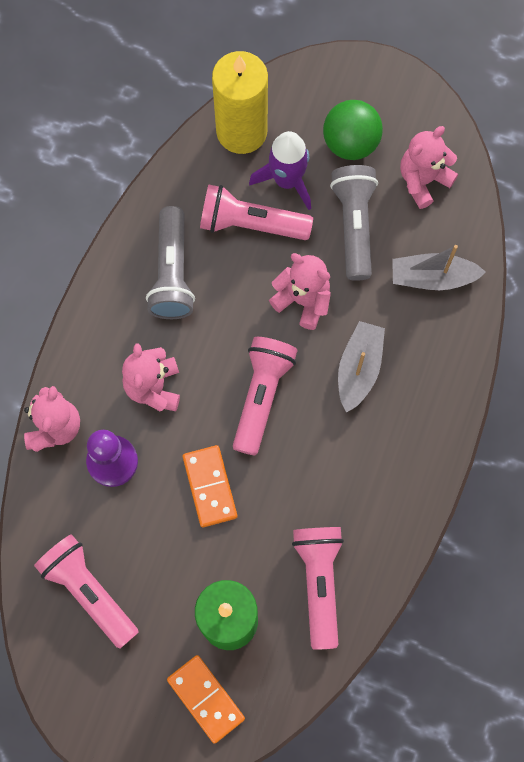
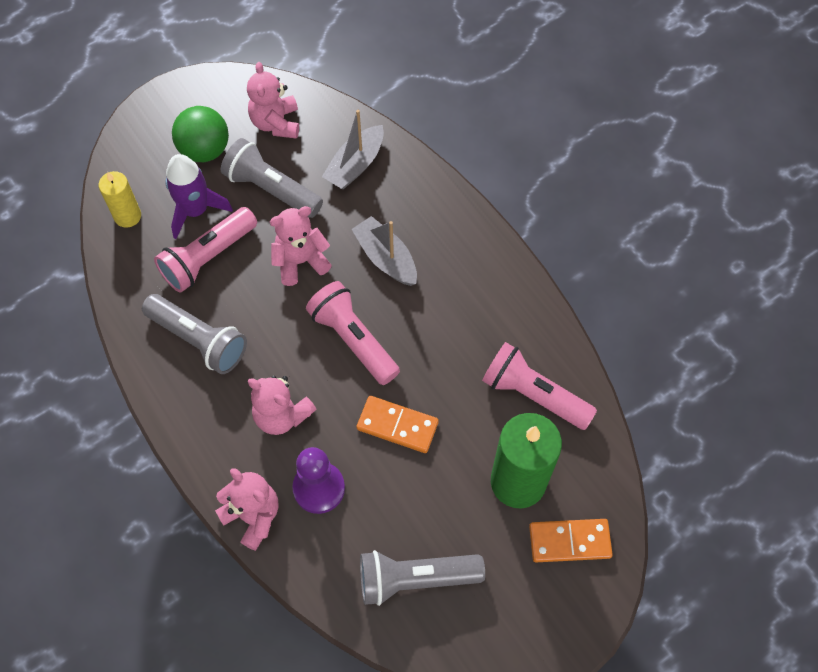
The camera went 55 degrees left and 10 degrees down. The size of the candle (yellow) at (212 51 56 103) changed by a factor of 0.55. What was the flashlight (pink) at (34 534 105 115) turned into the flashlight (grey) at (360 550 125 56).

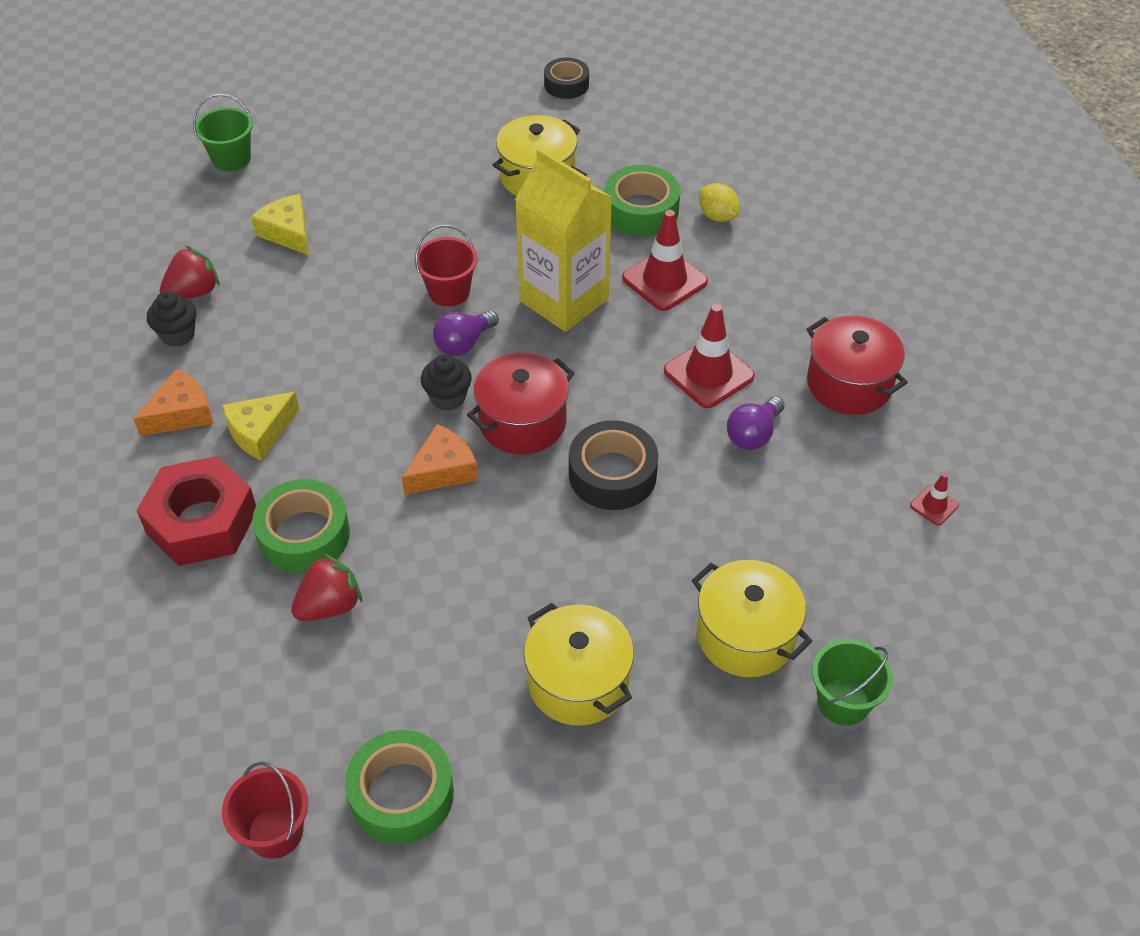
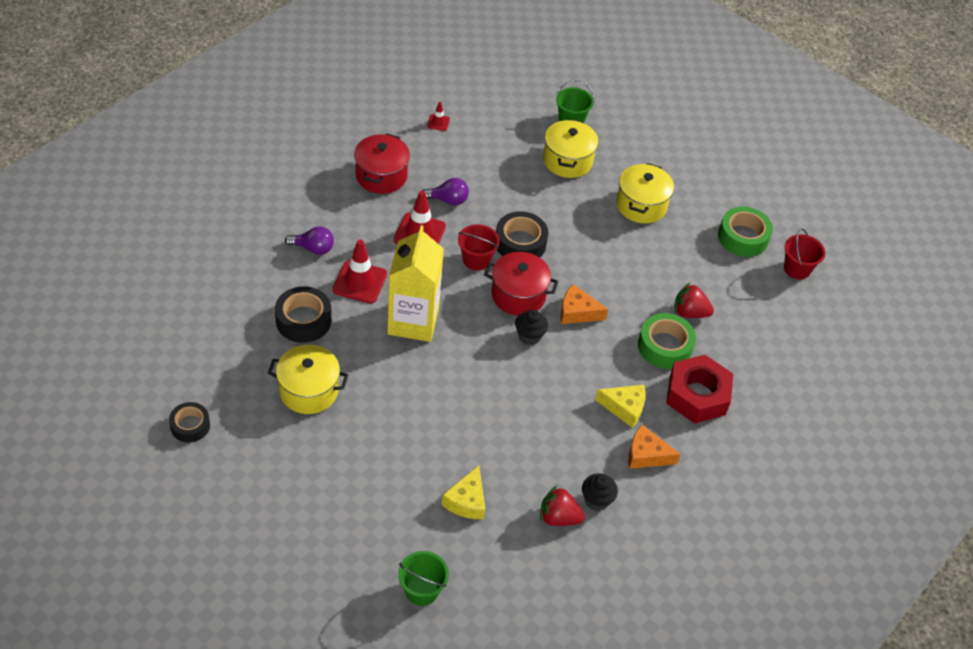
The camera went 130 degrees left and 0 degrees up. What was the tape (green) at (604 165 76 71) turned into the tape (black) at (275 286 57 57). The light bulb (purple) ended up elsewhere, having gone from (433 311 66 45) to (285 226 49 29). The bucket (red) ended up elsewhere, having gone from (415 225 63 82) to (458 224 42 46). The second view lost the lemon (yellow) at (699 183 40 39).

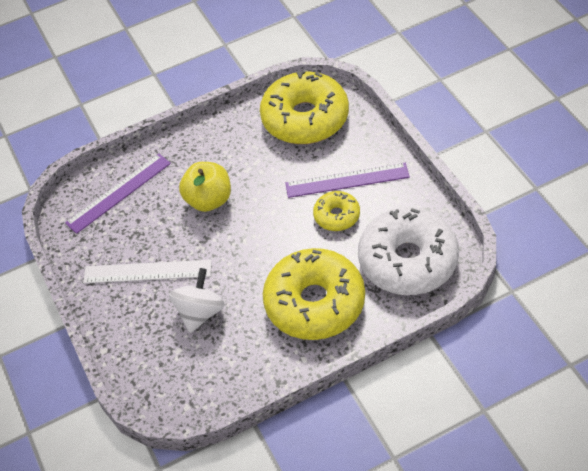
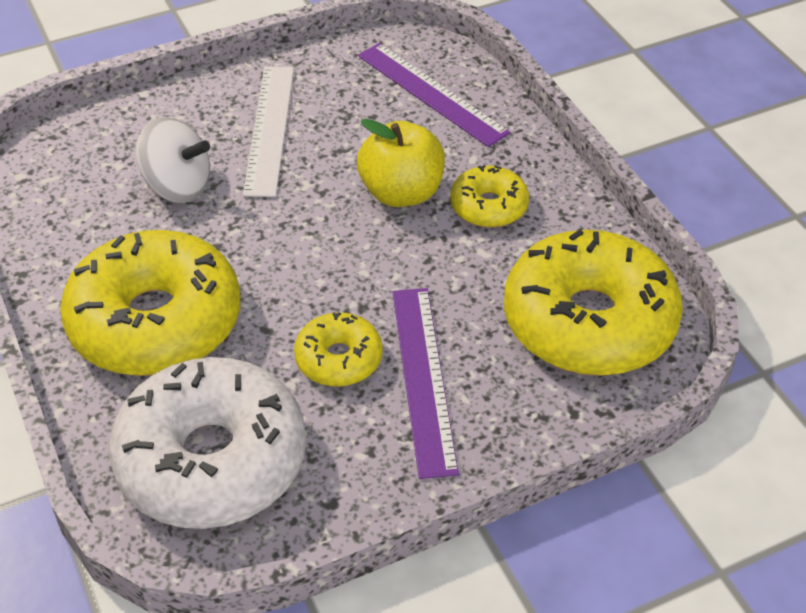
The camera went 85 degrees right and 5 degrees down. The second view gained the donut (yellow) at (450 165 79 63).

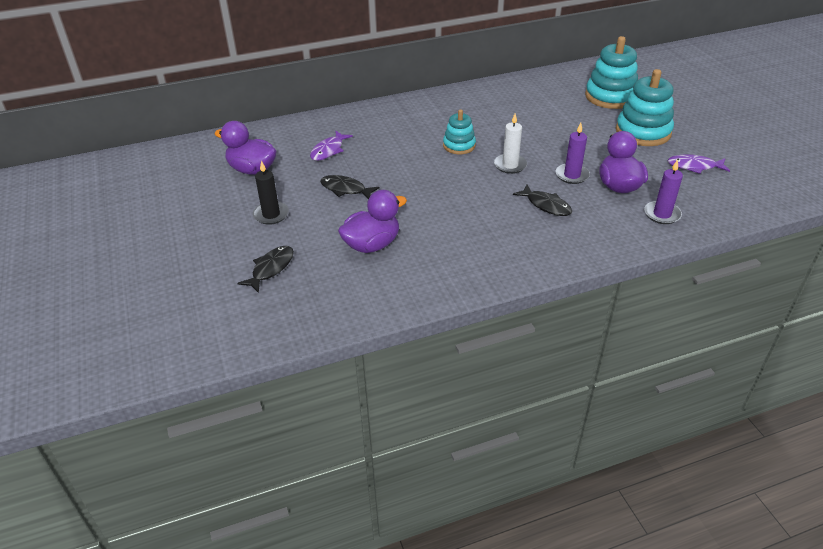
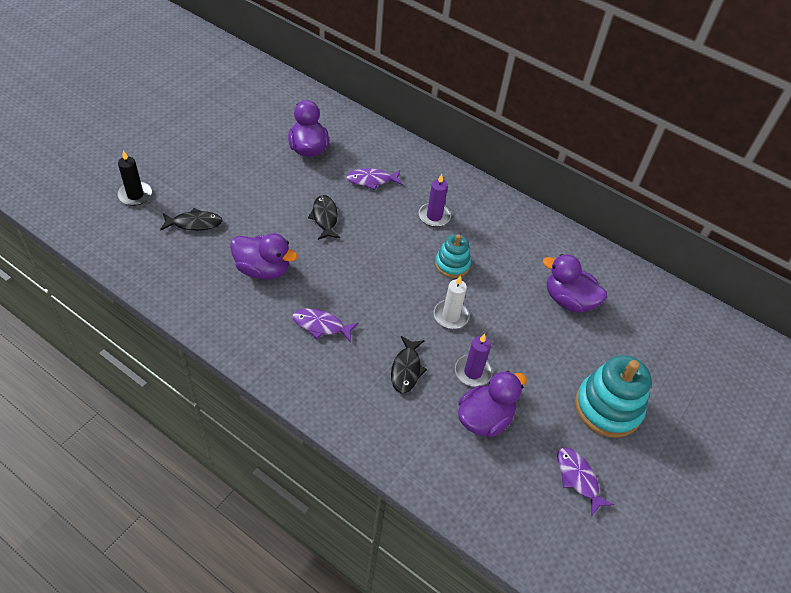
The camera went 50 degrees right and 10 degrees up. The candle (black) ended up elsewhere, having gone from (253 161 36 64) to (117 150 35 56). The second view gained the fish (purple) at (293 308 65 34). The candle (purple) ended up elsewhere, having gone from (644 159 39 65) to (419 174 32 53). The second view gained the duck (purple) at (543 254 64 59). The second view lost the stacking toy (turquoise) at (585 36 53 73).

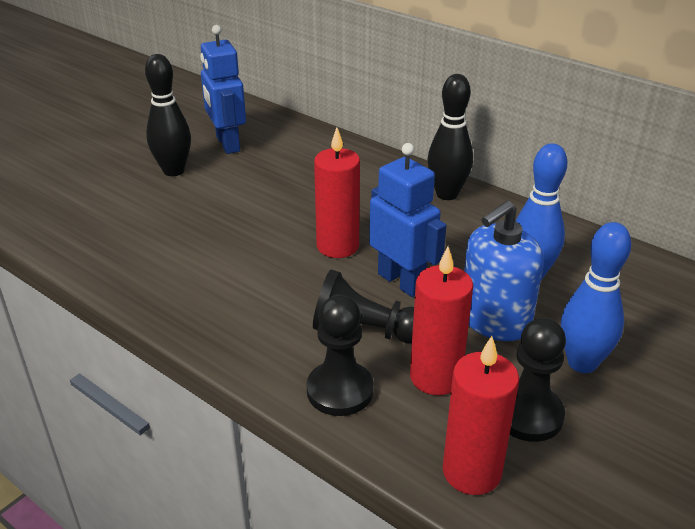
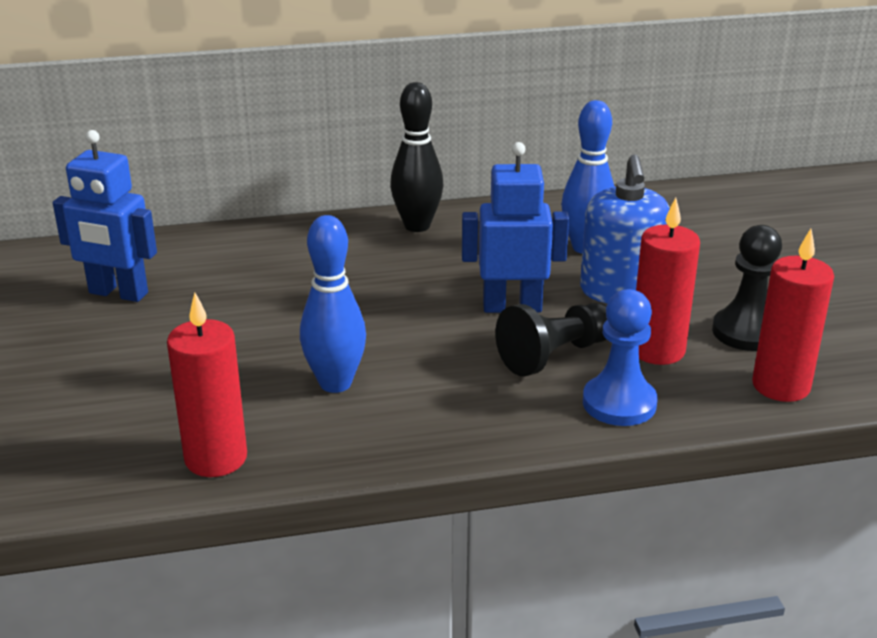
The camera went 50 degrees left and 5 degrees down. The candle (red) ended up elsewhere, having gone from (314 127 46 131) to (167 293 80 184). The bowling pin (blue) ended up elsewhere, having gone from (561 222 70 151) to (300 215 66 178). What was the pawn (black) at (306 295 68 121) turned into the pawn (blue) at (583 289 75 137). The second view lost the bowling pin (black) at (145 54 46 122).

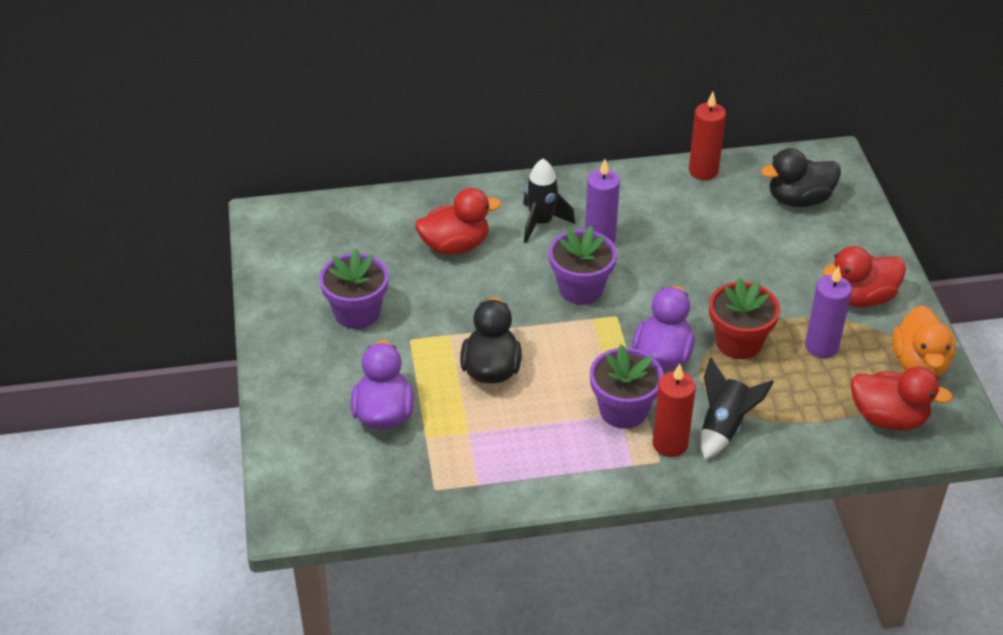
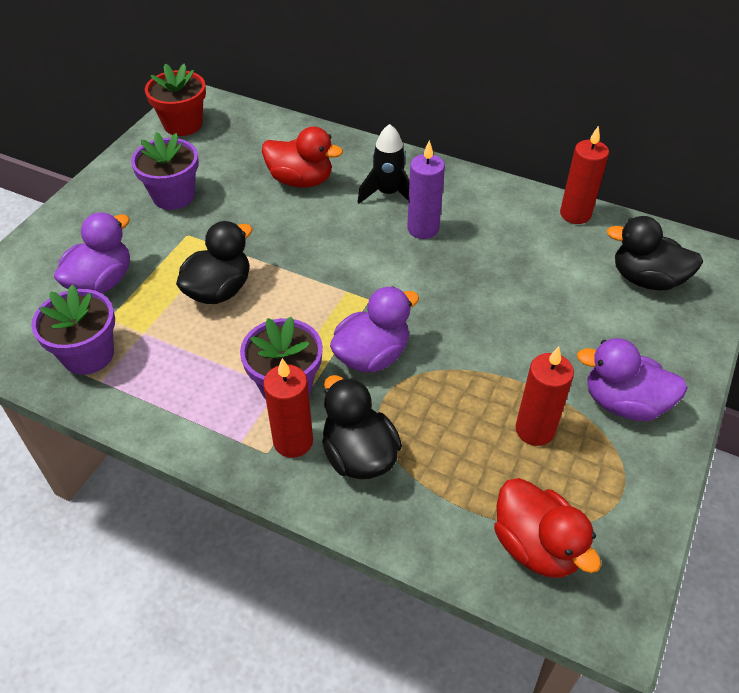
The camera went 35 degrees right and 5 degrees up. The flower pot (purple) ended up elsewhere, having gone from (549 226 68 78) to (31 285 84 90). The flower pot (red) ended up elsewhere, having gone from (709 278 71 81) to (145 63 61 73). Where the rocket (black) stood at (701 358 73 102), the duck (black) came to stand at (322 375 80 104). What was the candle (purple) at (805 266 47 92) turned into the candle (red) at (515 346 59 100). What was the duck (red) at (823 246 83 61) turned into the duck (purple) at (577 338 111 83). The second view lost the duck (orange) at (892 305 63 72).

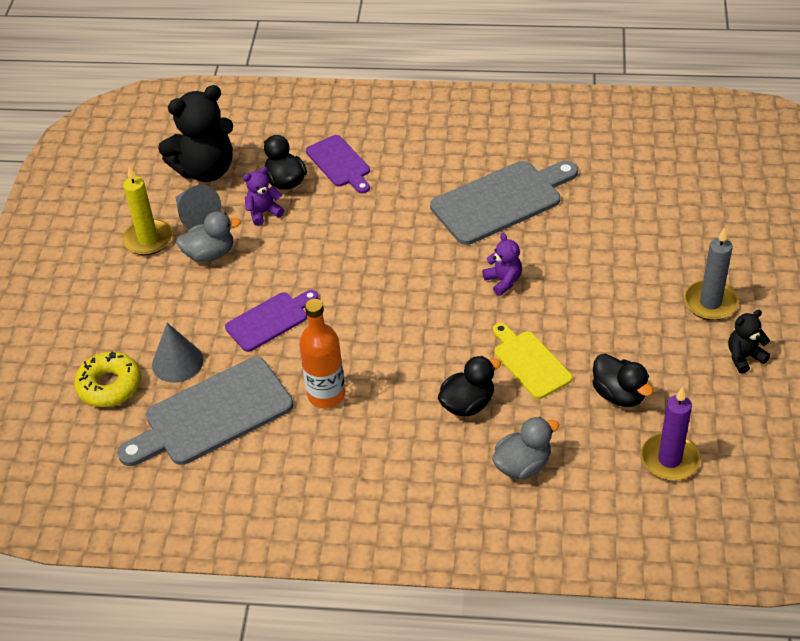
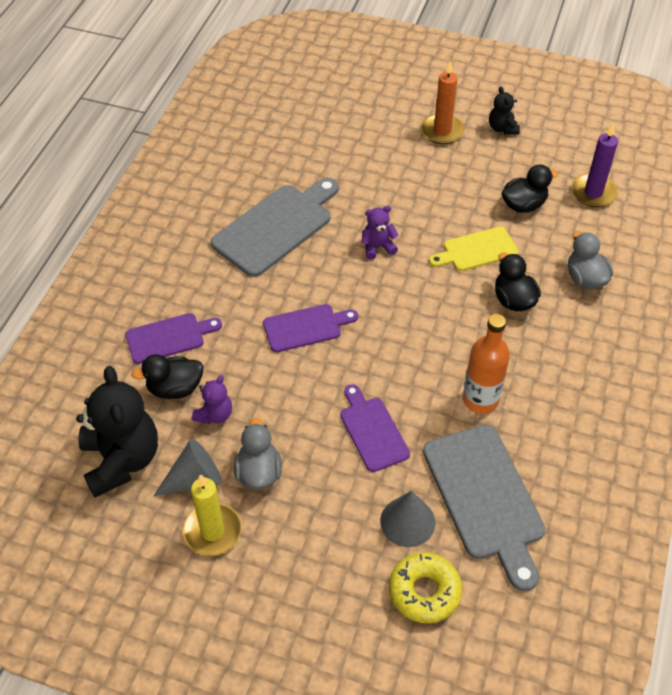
The camera went 80 degrees left and 5 degrees up. The teddy bear (purple) at (243 167 41 59) ended up facing another way, 135 degrees counterclockwise from before. The cutting board (grey) at (430 161 148 84) ended up facing another way, 60 degrees clockwise from before. The second view gained the cutting board (purple) at (263 304 95 48). What was the candle (grey) at (684 227 55 93) turned into the candle (orange) at (421 61 44 83).

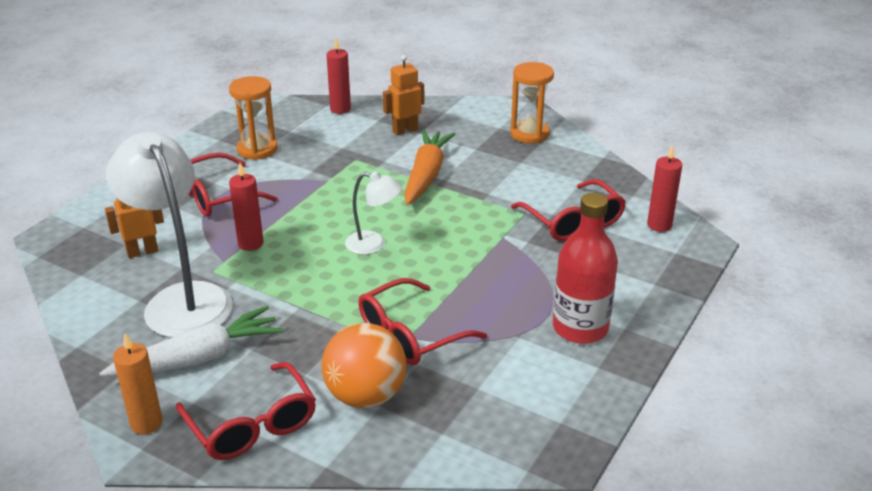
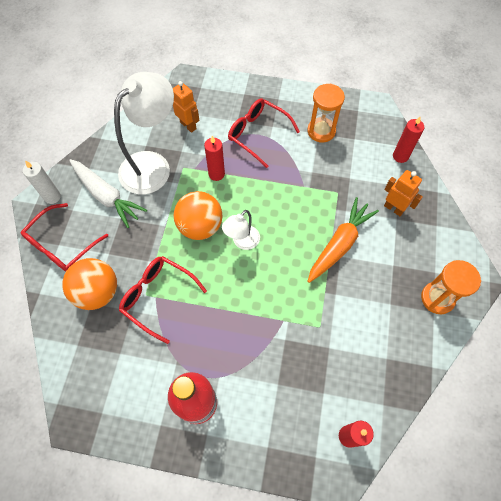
The camera went 70 degrees right and 30 degrees up. What was the candle (orange) at (113 333 50 101) turned into the candle (white) at (23 160 38 44). The second view gained the ball (orange) at (174 191 48 49). The lamp (white) at (345 171 57 84) ended up facing another way, 45 degrees clockwise from before. The carrot (orange) at (404 130 51 75) ended up facing another way, 45 degrees counterclockwise from before. The second view lost the glasses (red) at (511 179 115 62).

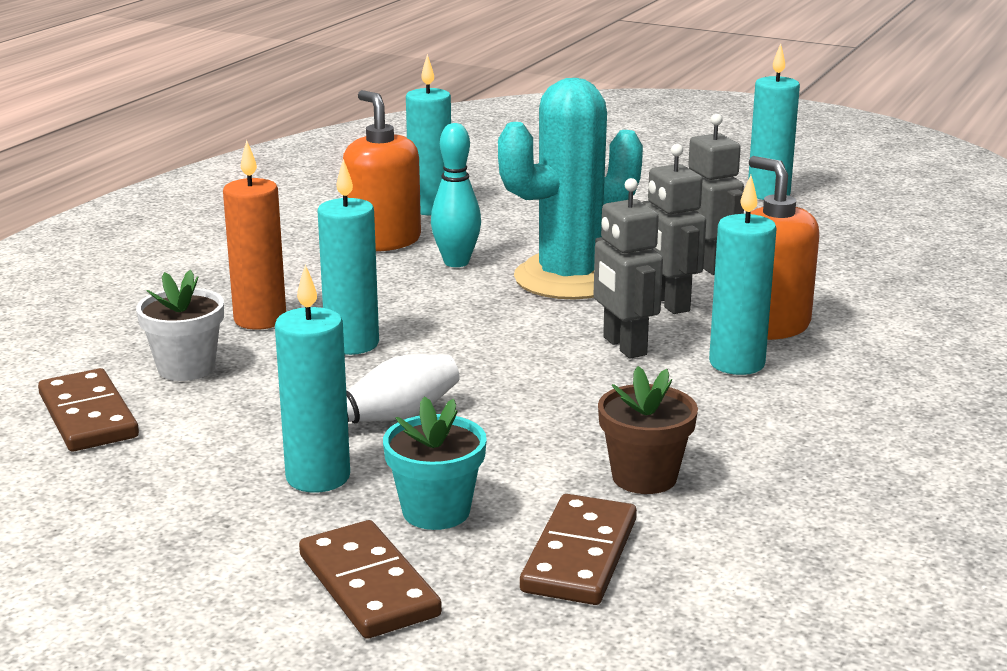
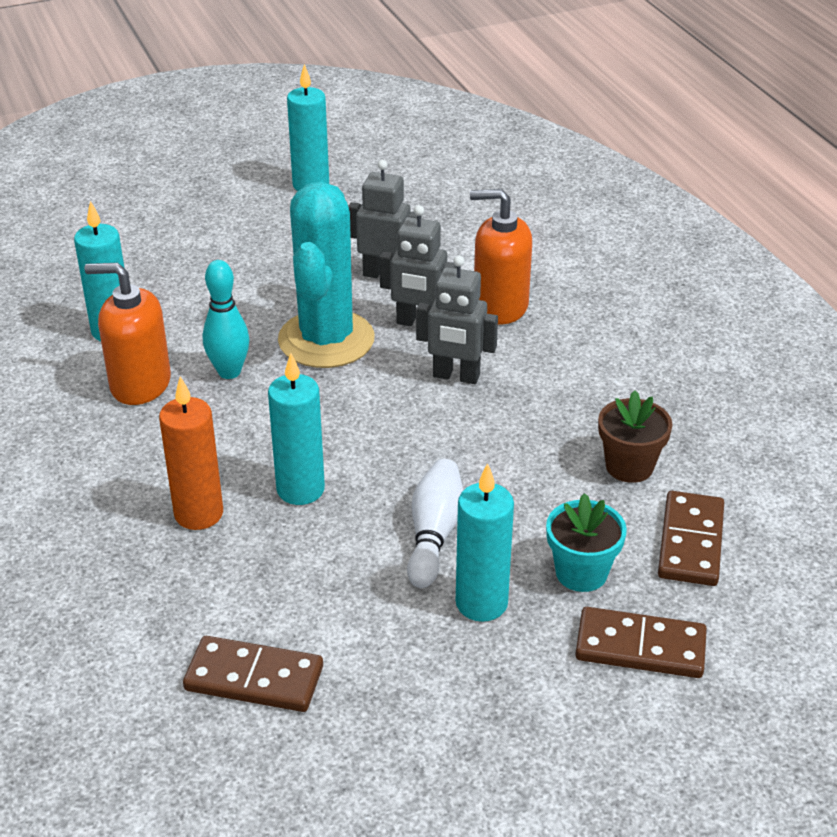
The camera went 50 degrees left and 15 degrees up. The domino (brown) at (520 494 117 111) ended up facing another way, 45 degrees clockwise from before. The second view lost the flower pot (white) at (136 270 88 111). The second view lost the candle (turquoise) at (709 175 68 200).

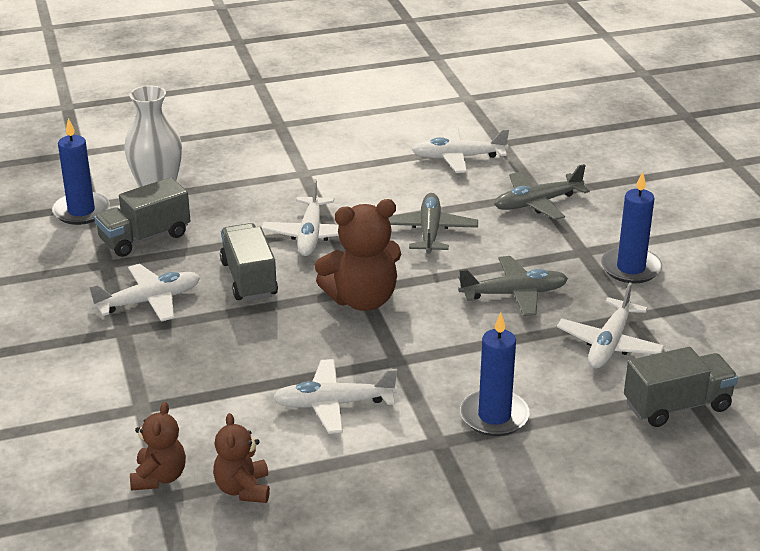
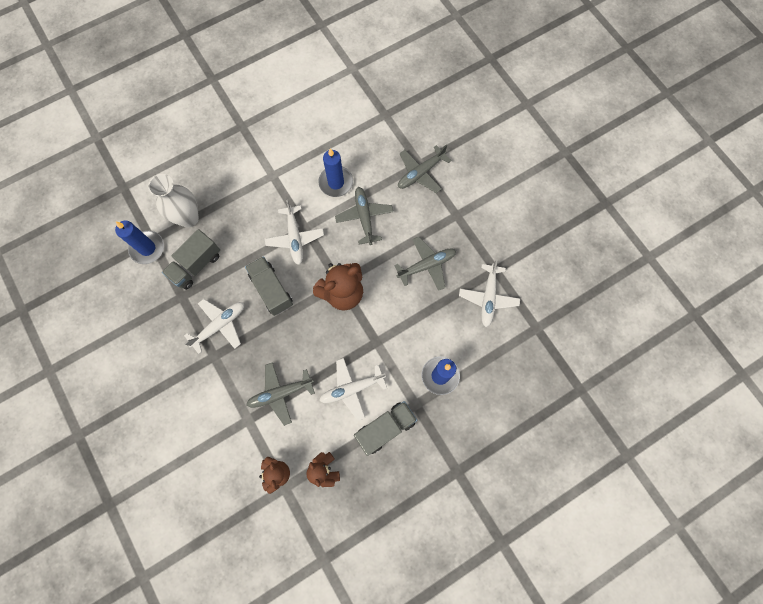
The camera went 15 degrees left and 40 degrees up. The second view gained the plane (grey) at (246 362 69 64). The candle (blue) ended up elsewhere, having gone from (601 172 61 111) to (318 148 35 49). The truck (grey) ended up elsewhere, having gone from (624 347 114 80) to (354 401 63 55). The second view lost the plane (white) at (412 127 97 46).

